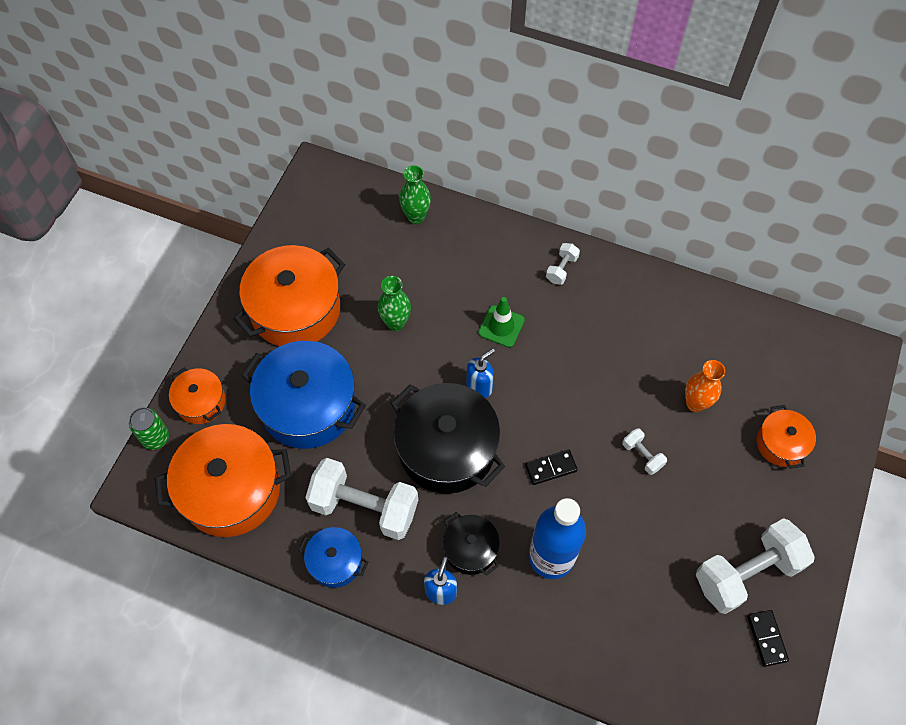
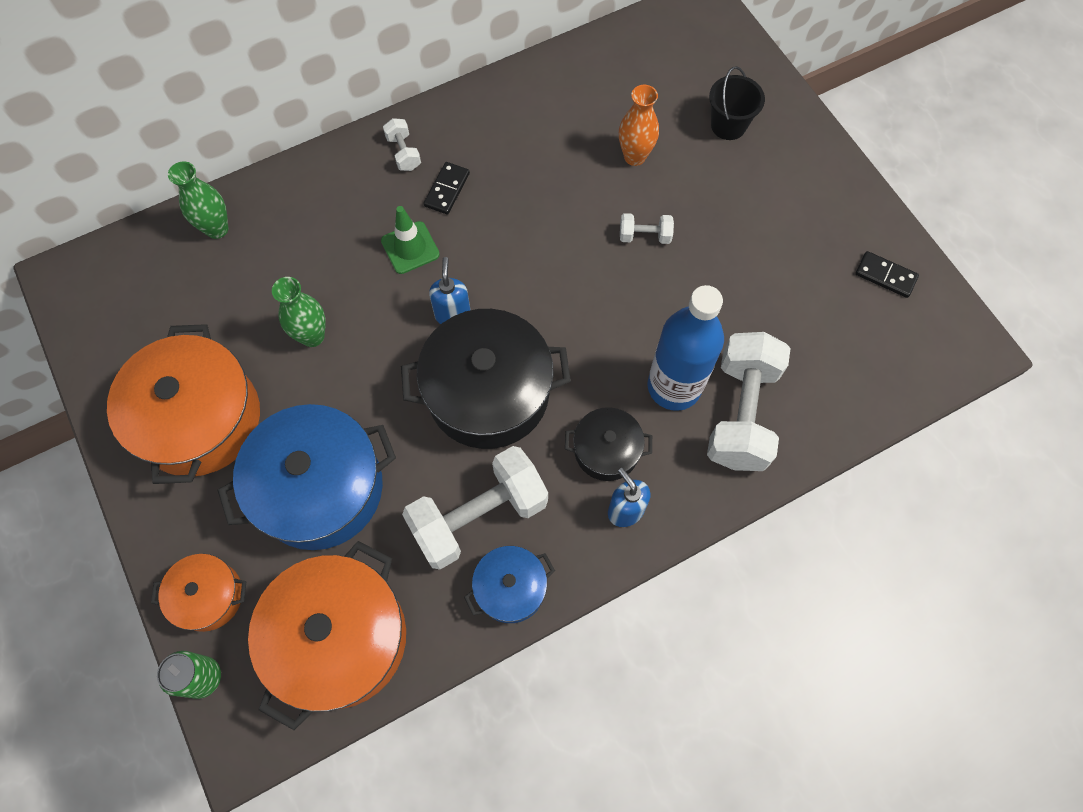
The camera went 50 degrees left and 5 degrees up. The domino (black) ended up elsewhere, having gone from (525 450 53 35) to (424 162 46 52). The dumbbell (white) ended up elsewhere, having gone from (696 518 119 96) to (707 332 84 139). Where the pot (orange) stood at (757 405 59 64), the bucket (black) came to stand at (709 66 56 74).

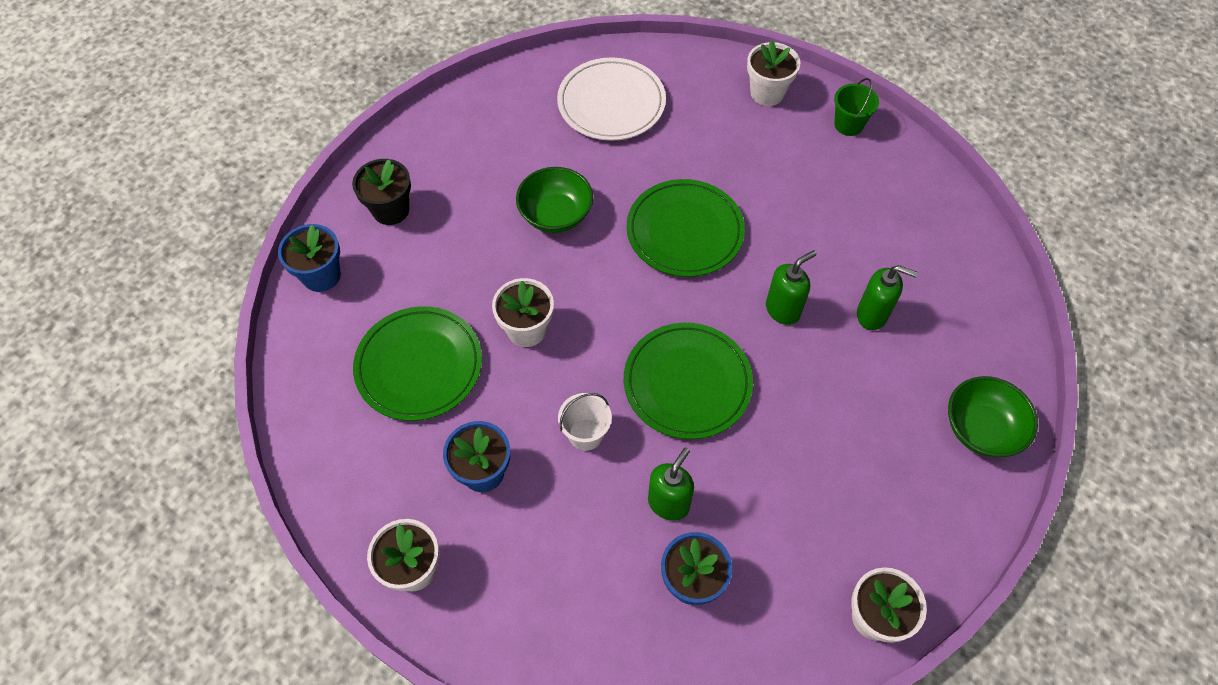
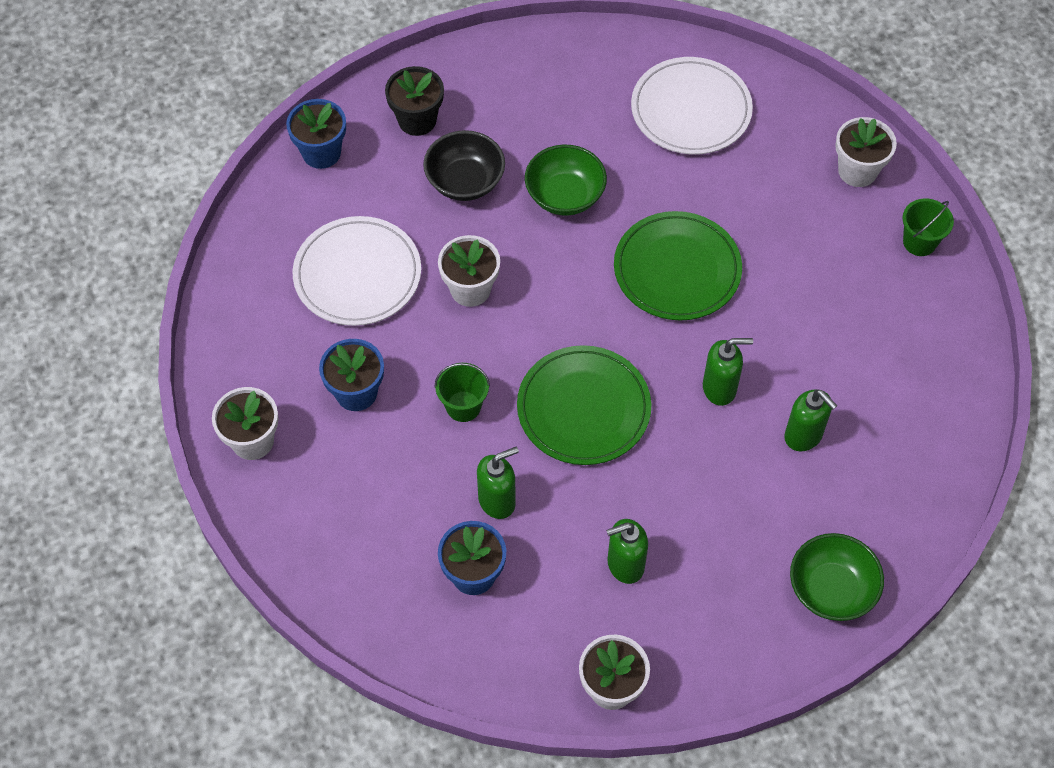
The camera went 30 degrees right and 0 degrees up. What was the plate (green) at (353 306 129 115) turned into the plate (white) at (293 216 128 110). The second view gained the bowl (black) at (423 130 82 71). What was the bucket (white) at (558 393 54 58) turned into the bucket (green) at (434 363 56 59). The second view gained the soap dispenser (green) at (606 519 42 65).

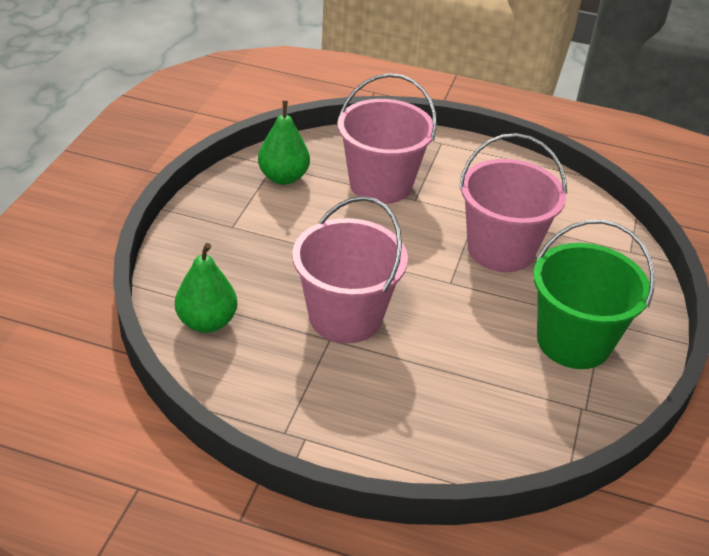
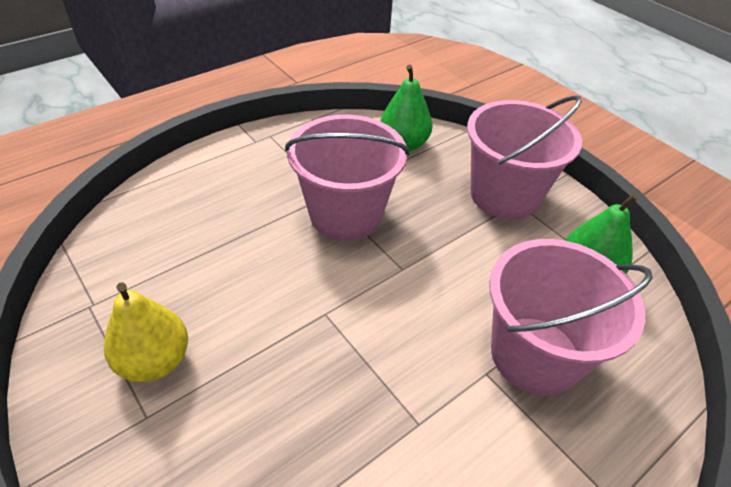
The camera went 125 degrees right and 5 degrees up. Where the bucket (green) stood at (533 219 122 150), the pear (yellow) came to stand at (104 282 84 100). The bucket (pink) ended up elsewhere, having gone from (459 133 108 139) to (467 95 115 124).

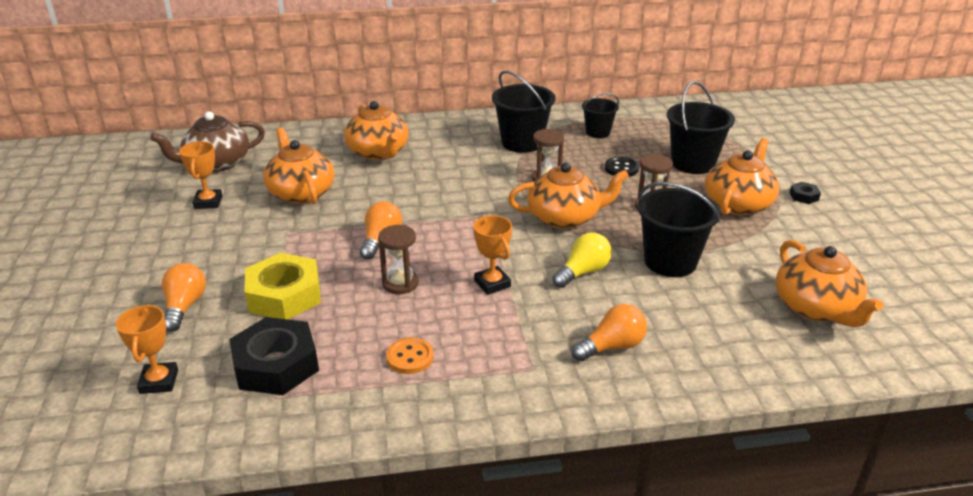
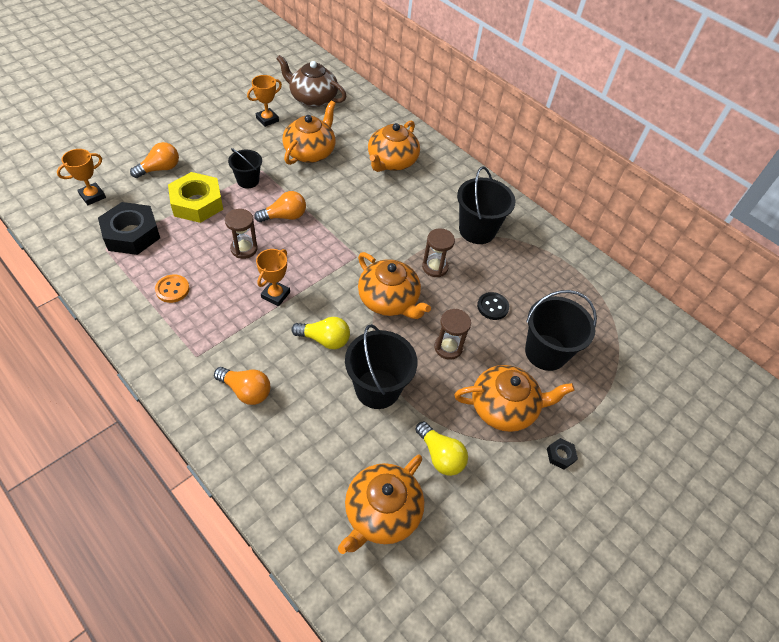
The camera went 50 degrees right and 20 degrees up. The bucket (black) ended up elsewhere, having gone from (582 93 37 45) to (228 148 34 41). The second view gained the light bulb (yellow) at (416 421 52 55).

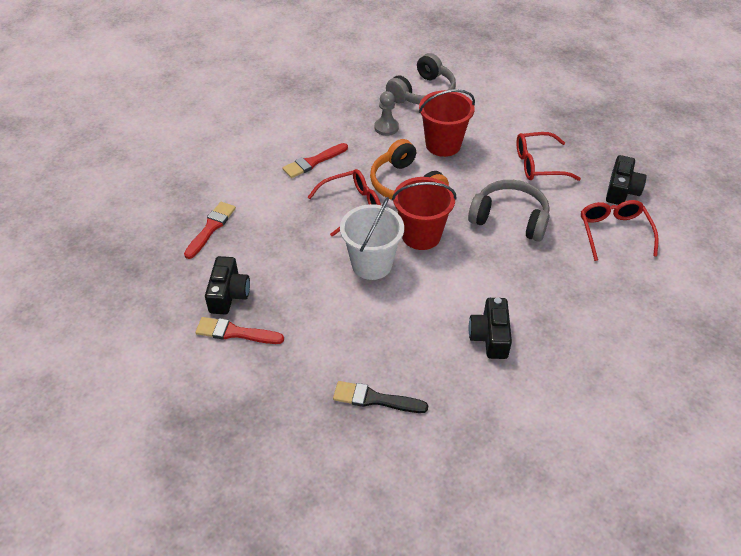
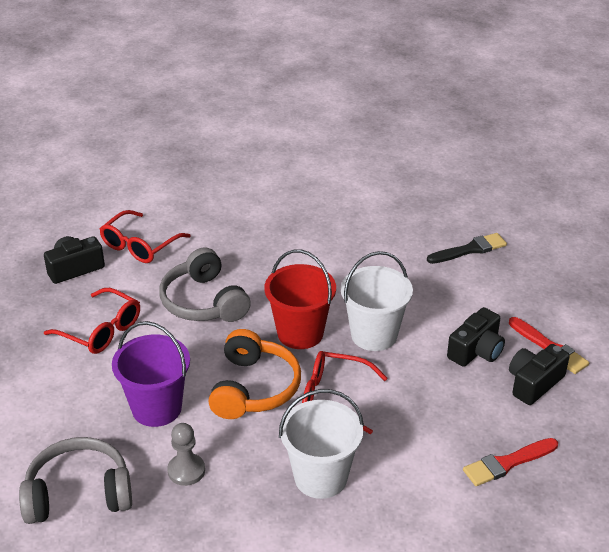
The camera went 140 degrees left and 10 degrees down. What was the bucket (red) at (419 89 56 68) turned into the bucket (purple) at (112 321 78 106). Where the brush (red) stood at (282 143 66 35), the bucket (white) came to stand at (279 389 85 110). The brush (black) at (333 381 95 32) ended up facing another way, 75 degrees counterclockwise from before. The camera (black) ended up elsewhere, having gone from (469 298 43 61) to (447 307 58 60).

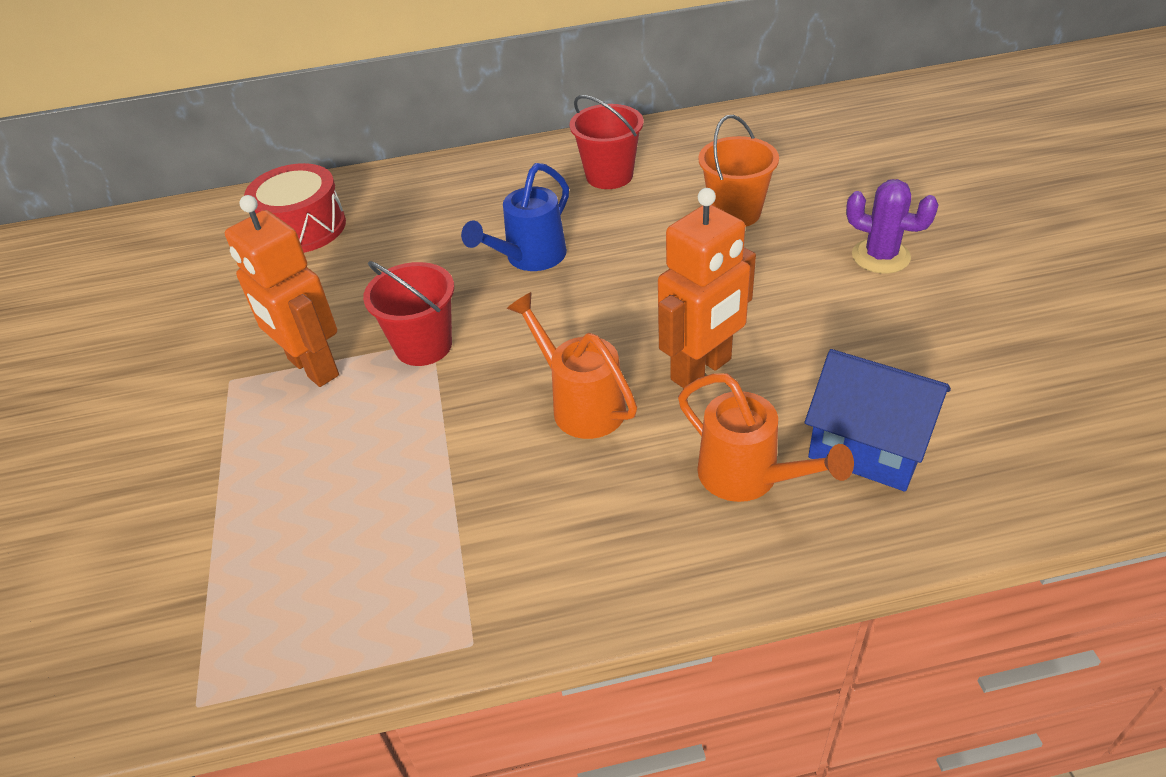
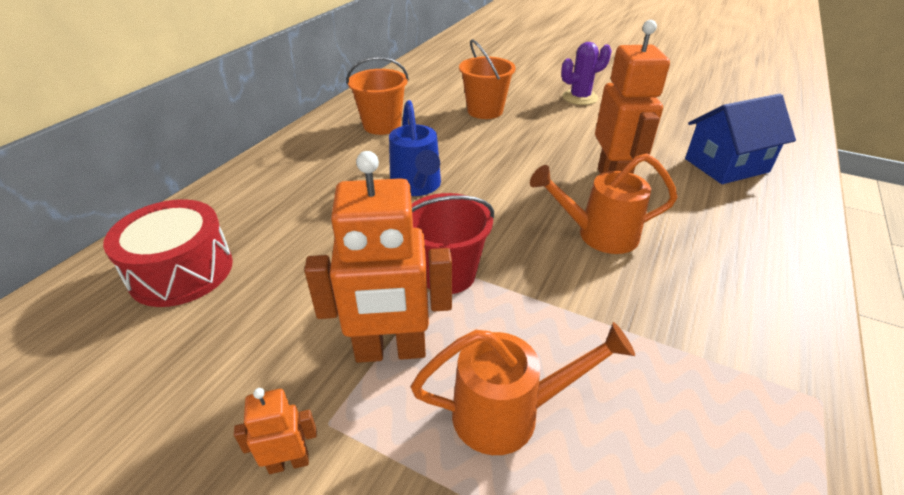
The camera went 55 degrees left and 5 degrees down. The second view gained the robot (orange) at (234 388 83 86). What was the bucket (red) at (570 95 74 94) turned into the bucket (orange) at (347 57 62 78). The watering can (orange) ended up elsewhere, having gone from (678 373 176 129) to (411 322 224 133).

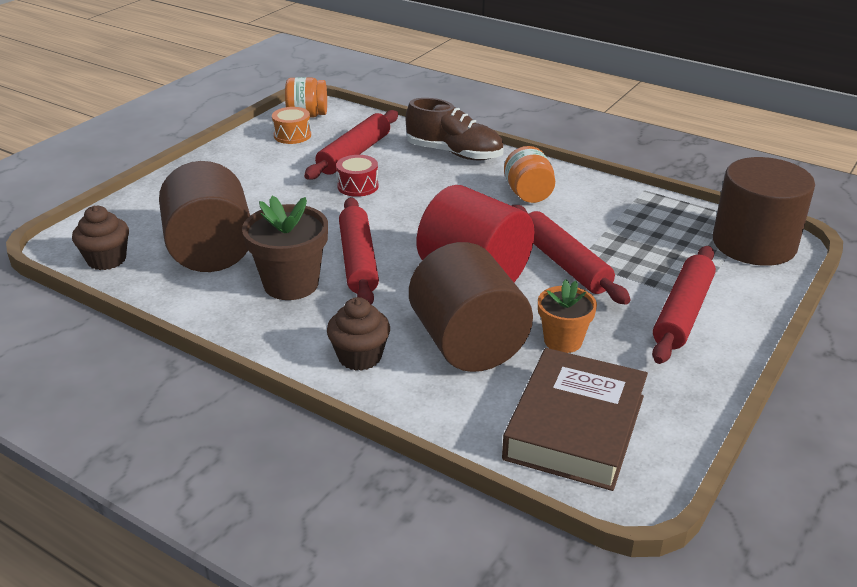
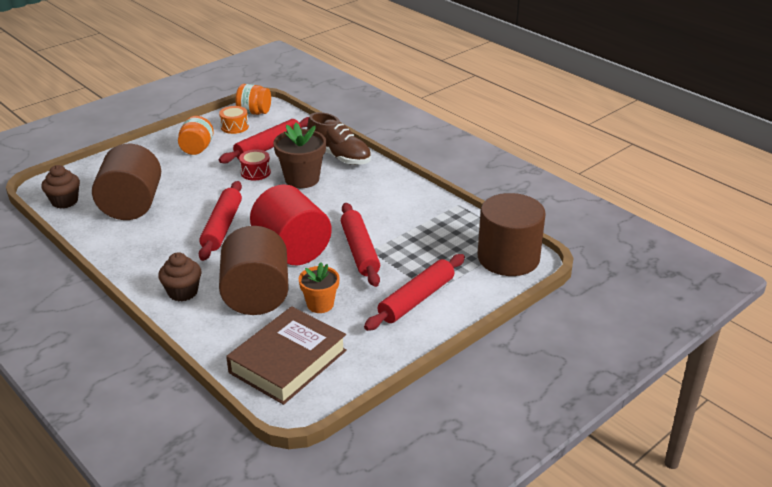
The camera went 15 degrees right and 0 degrees up. The jar (orange) ended up elsewhere, having gone from (504 146 51 57) to (178 116 36 39). The flower pot (brown) ended up elsewhere, having gone from (242 196 86 104) to (273 123 53 65).

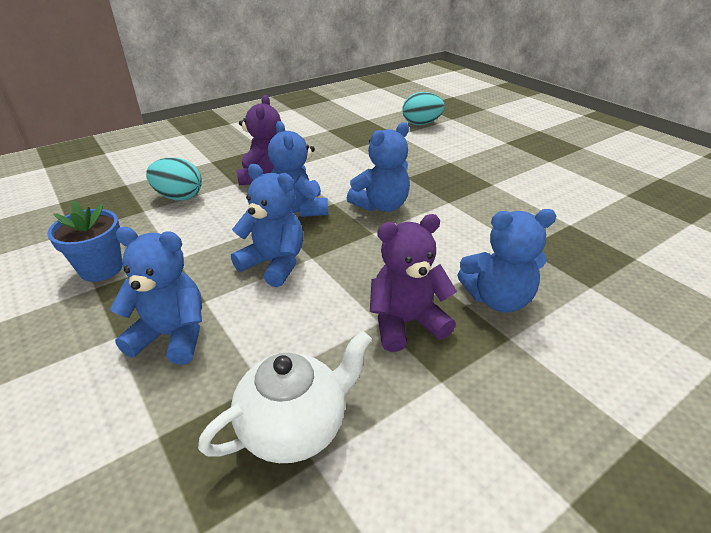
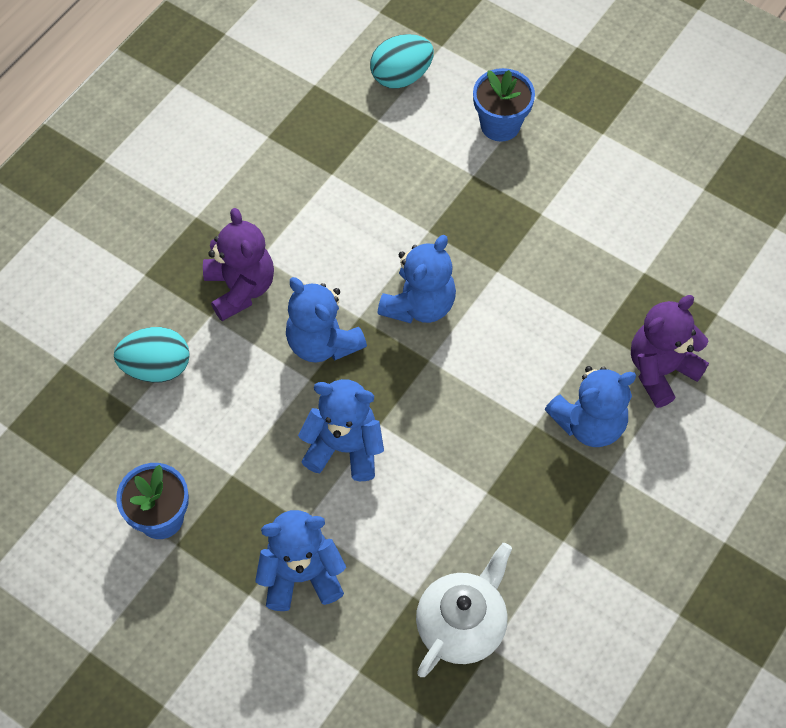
The camera went 20 degrees left and 25 degrees up. The second view gained the flower pot (blue) at (473 68 62 74). The teddy bear (purple) ended up elsewhere, having gone from (370 214 87 138) to (631 295 78 113).

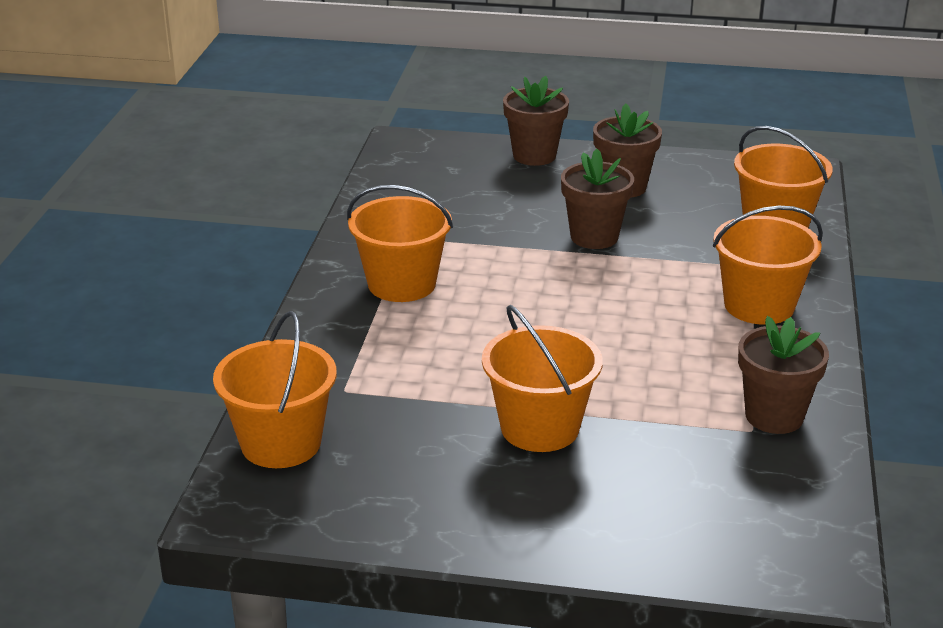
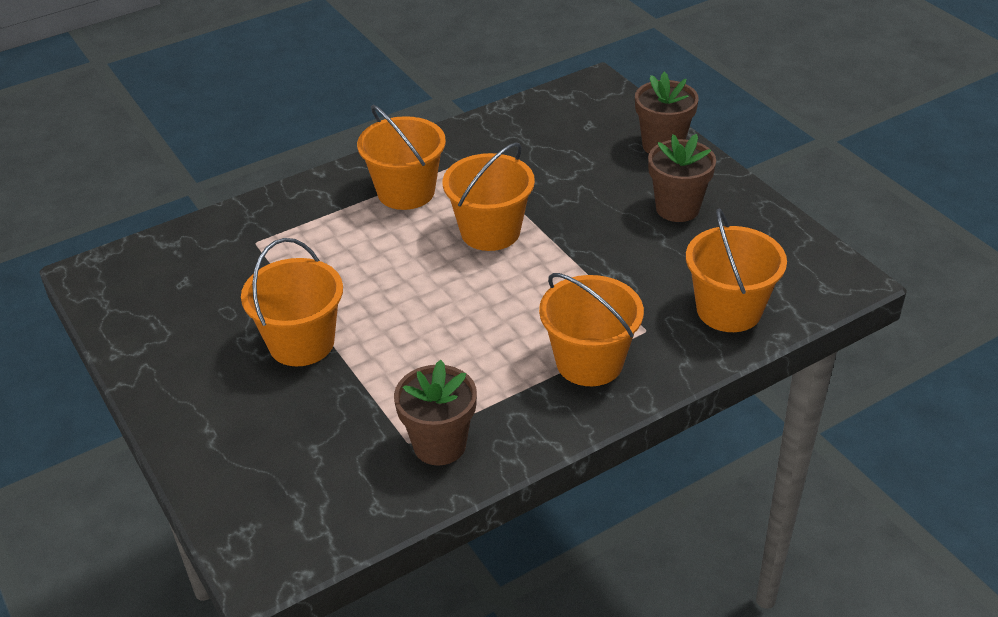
The camera went 50 degrees right and 10 degrees up. The bucket (orange) ended up elsewhere, having gone from (213 311 124 157) to (443 142 92 109). The second view lost the flower pot (brown) at (561 149 73 100).

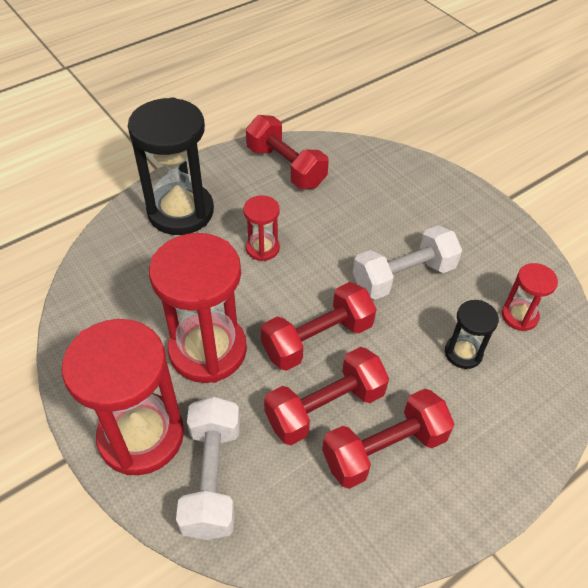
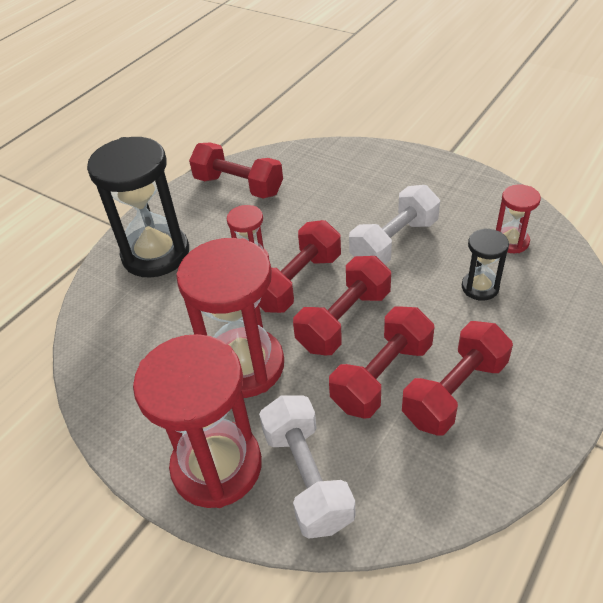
The camera went 15 degrees left and 5 degrees down. The second view gained the dumbbell (red) at (259 220 82 93).

